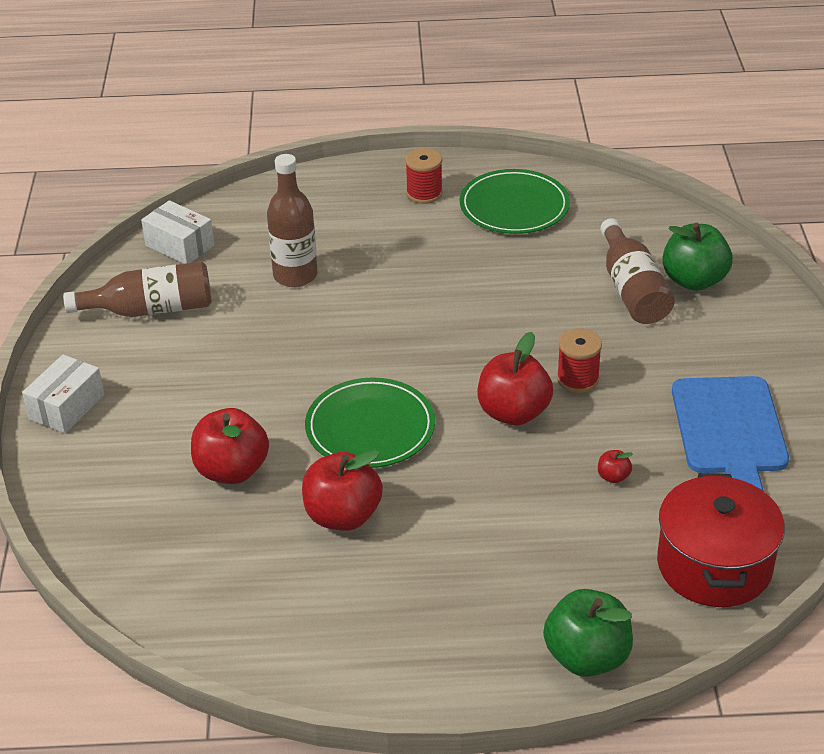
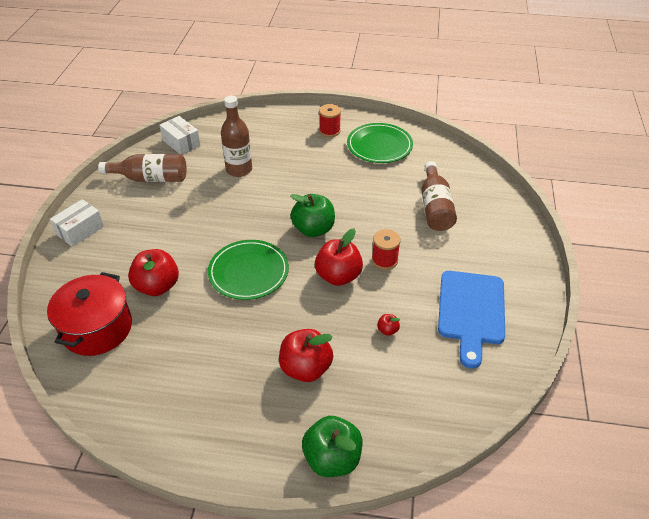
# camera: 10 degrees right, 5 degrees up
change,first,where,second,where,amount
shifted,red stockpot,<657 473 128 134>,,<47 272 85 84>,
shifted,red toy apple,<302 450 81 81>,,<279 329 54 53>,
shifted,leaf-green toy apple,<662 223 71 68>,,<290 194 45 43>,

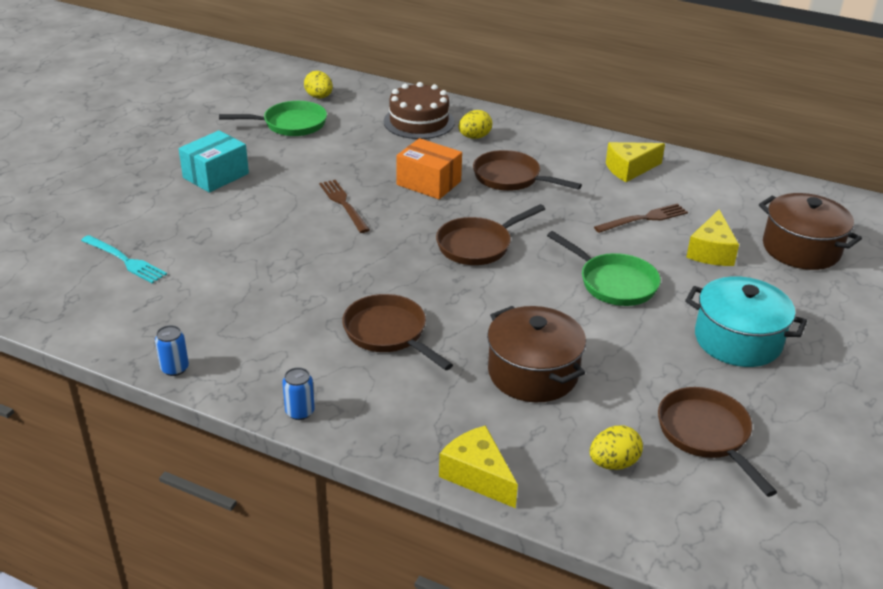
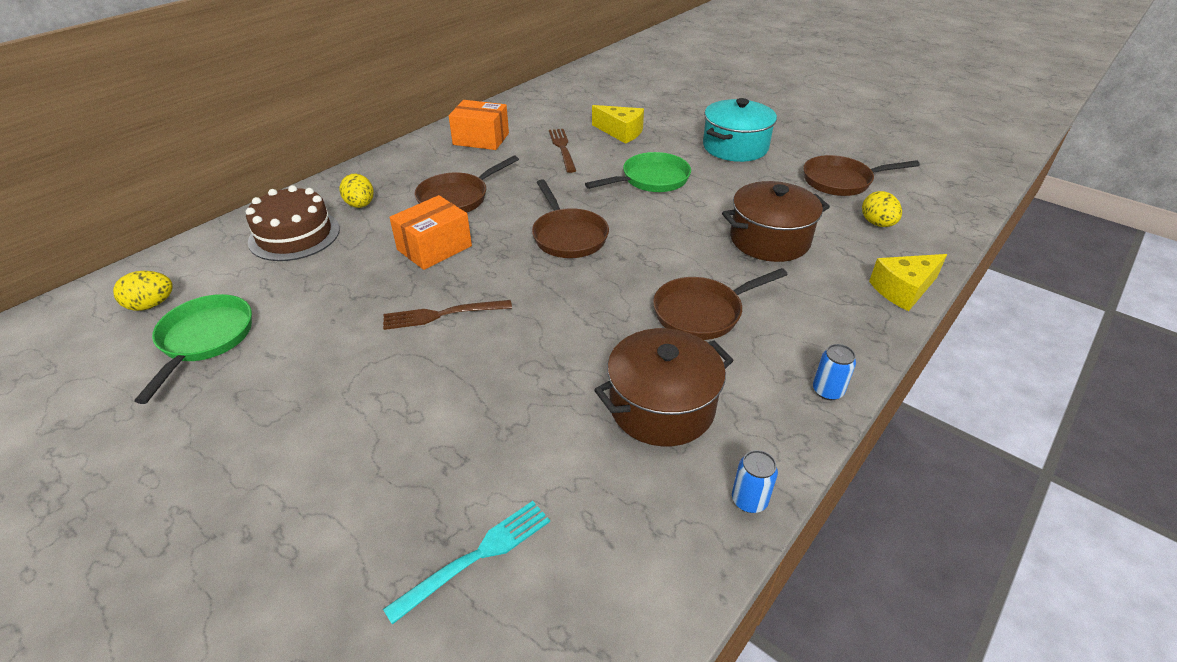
# camera: 75 degrees left, 5 degrees up
change,first,where,second,where,amount
swapped,bright yellow cheese wedge,<606 142 59 40>,bright orange box,<449 100 60 50>,
shifted,dark brown stockpot,<759 193 103 77>,,<594 328 140 118>,
gone,aqua box,<179 130 70 63>,,,

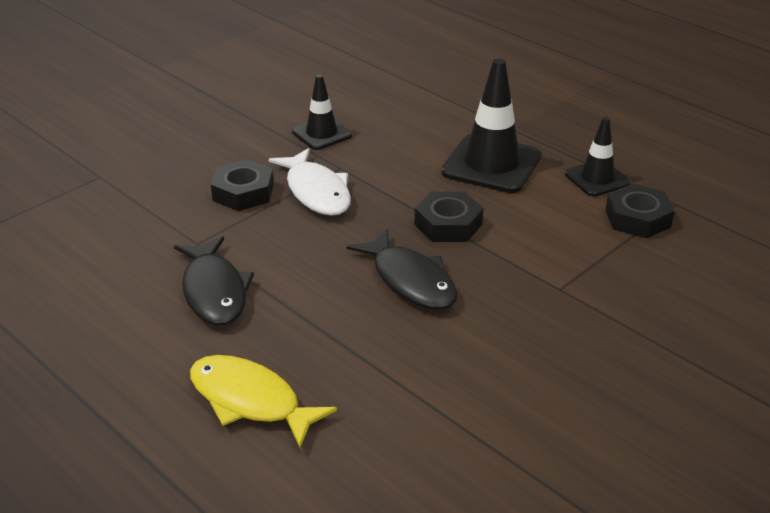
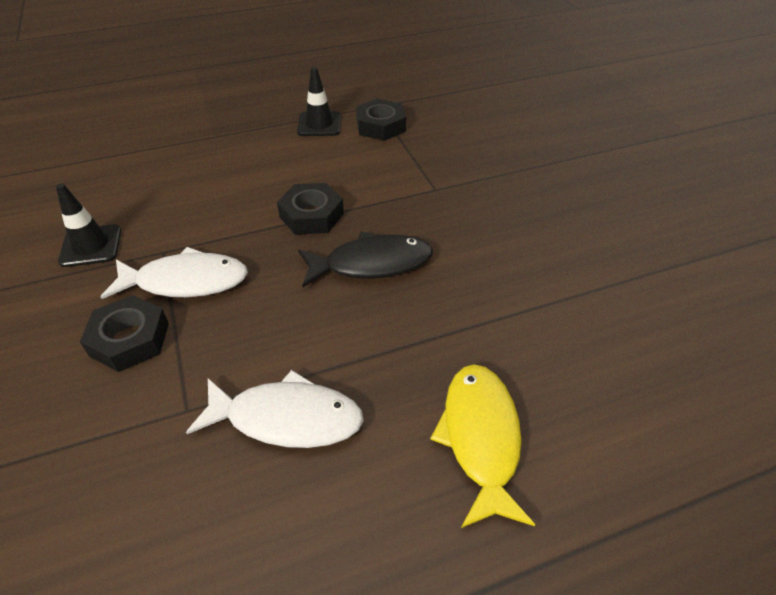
# camera: 65 degrees left, 10 degrees up
change,first,where,second,where,amount
repainted,jet-black toy fish,<174 236 80 89>,snow-white toy fish,<186 370 178 78>,
rotated,bright yellow toy fish,<190 355 147 93>,,<430 364 105 164>,120 degrees clockwise
gone,jet-black traffic cone,<441 58 100 135>,,,

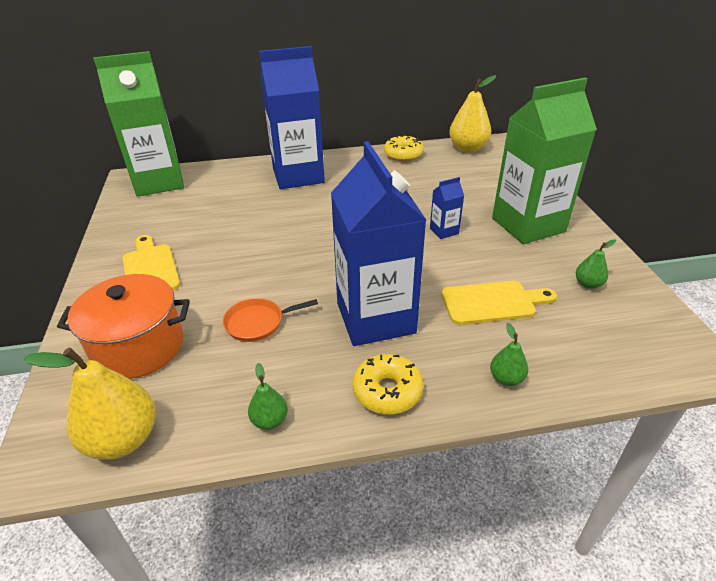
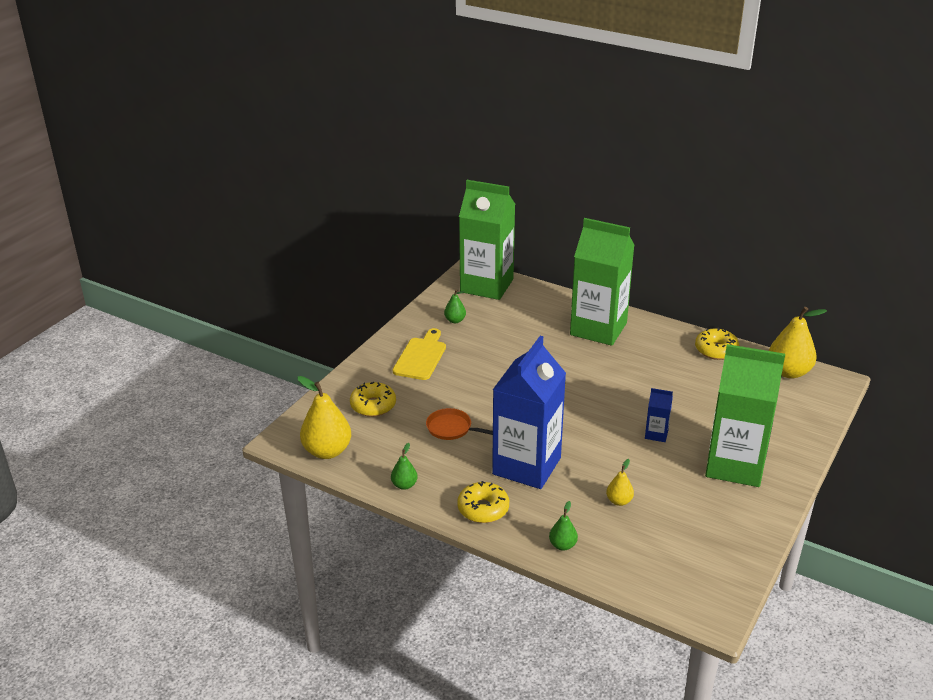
# camera: 40 degrees right, 5 degrees down
change,first,where,second,where,amount
swapped,bright orange stockpot,<57 274 133 105>,bright yellow donut,<350 382 46 35>,
shifted,leaf-green pear,<576 239 40 50>,,<444 289 22 34>,
repainted,blue juice carton,<259 46 66 143>,leaf-green juice carton,<570 218 65 128>,
swapped,bright yellow cutting board,<441 281 116 44>,bright yellow pear,<606 459 28 47>,

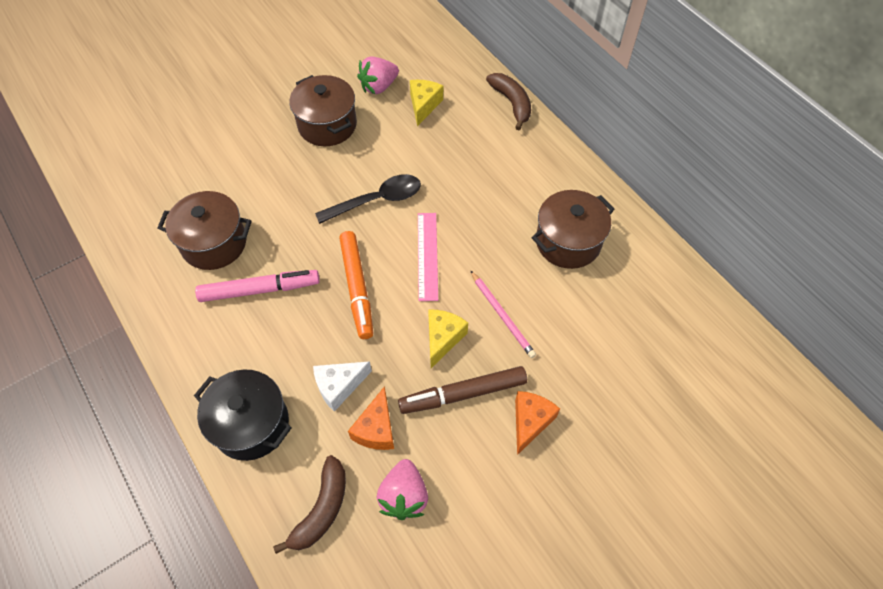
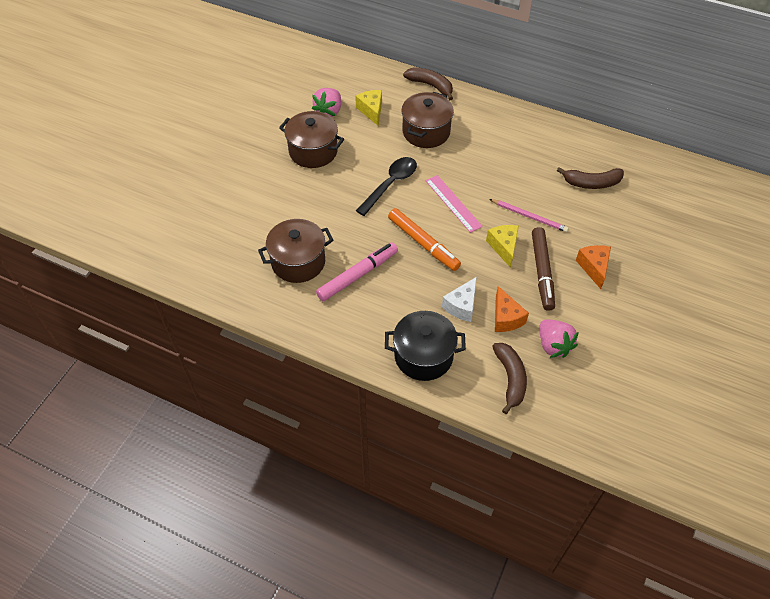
# camera: 30 degrees left, 5 degrees down
change,first,where,second,where,amount
shifted,dark brown stockpot,<532 190 83 79>,,<401 92 53 56>,
rotated,dark brown marker pen,<398 366 129 48>,,<532 227 23 84>,45 degrees counterclockwise
new,,,dark brown banana fruit,<557 167 67 22>,

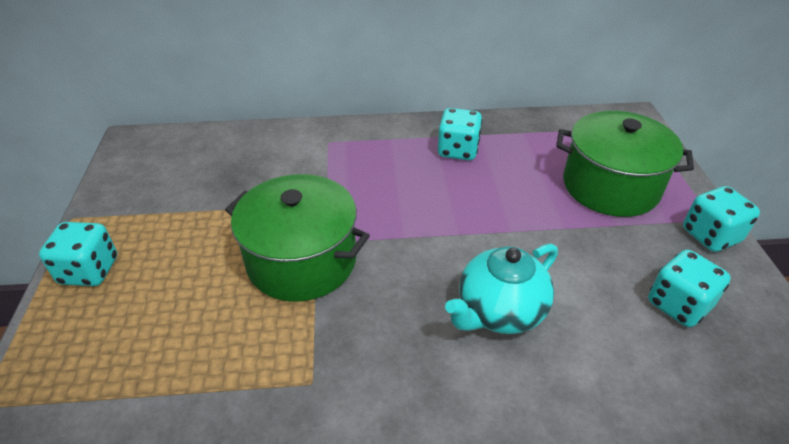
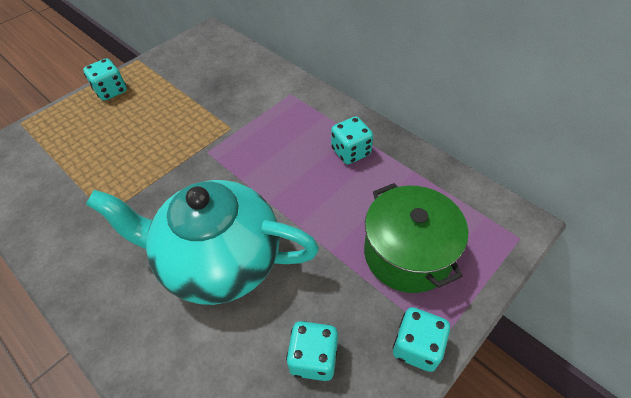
# camera: 50 degrees right, 10 degrees up
change,first,where,second,where,amount
scaled,aqua china teapot,<445 244 113 90>,,<86 180 233 125>,x1.80
gone,leaf-green stockpot,<225 174 145 128>,,,

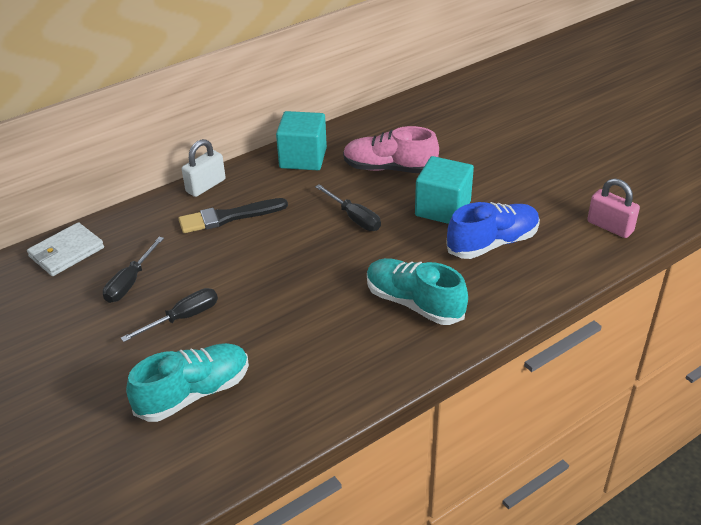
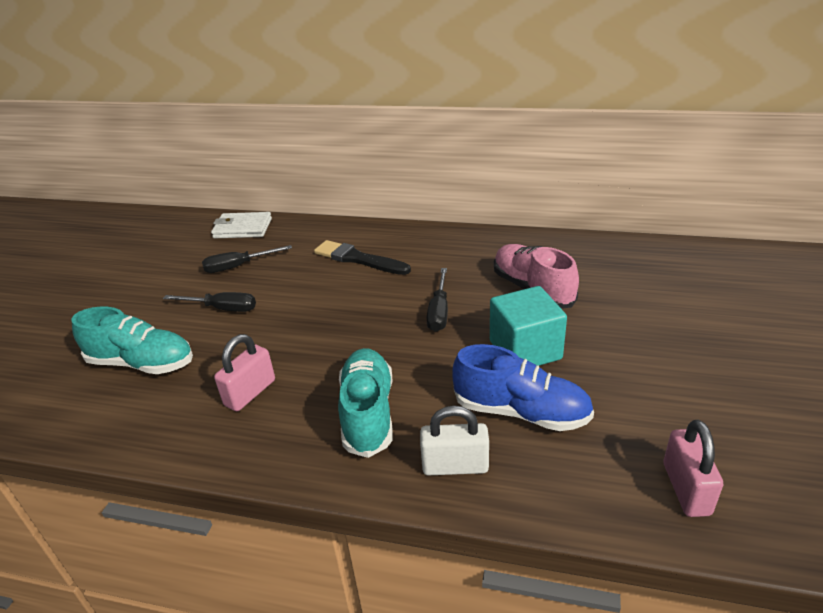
# camera: 50 degrees right, 5 degrees down
change,first,where,second,where,amount
new,,,rose-pink small lock,<214 334 61 77>,
shifted,snow-white small lock,<182 139 43 58>,,<420 406 69 70>,
gone,aqua solid cube,<276 111 51 59>,,,

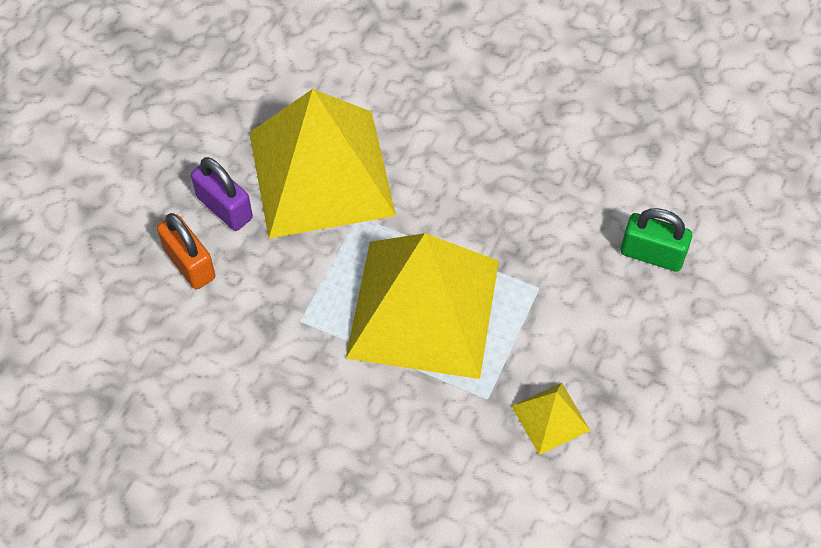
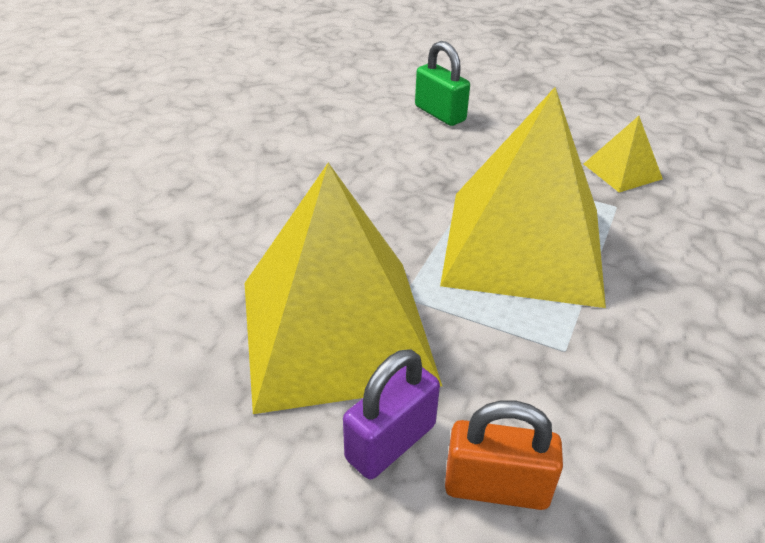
# camera: 90 degrees left, 20 degrees down
change,first,where,second,where,amount
rotated,leaf-green small lock,<620 208 72 63>,,<415 41 55 85>,60 degrees counterclockwise
rotated,bright orange small lock,<157 213 58 76>,,<445 400 118 110>,45 degrees clockwise

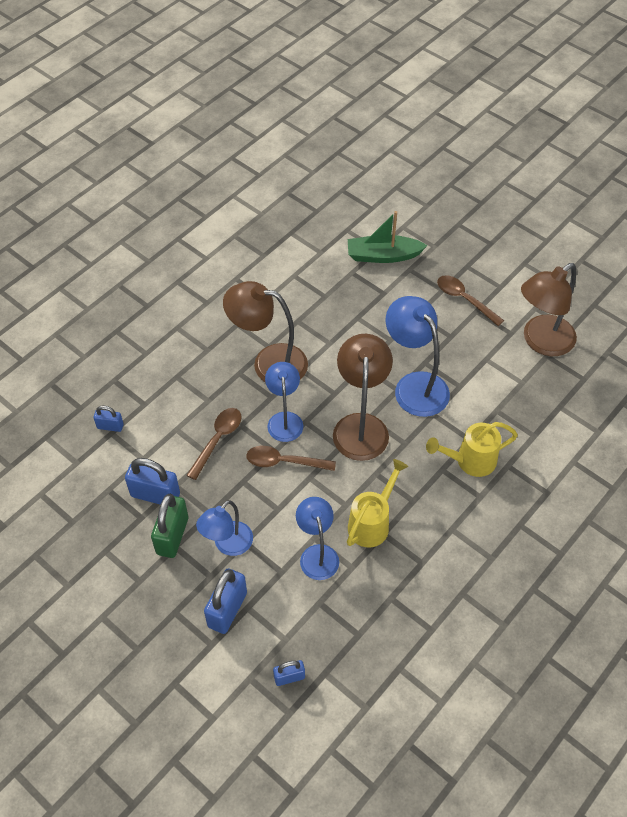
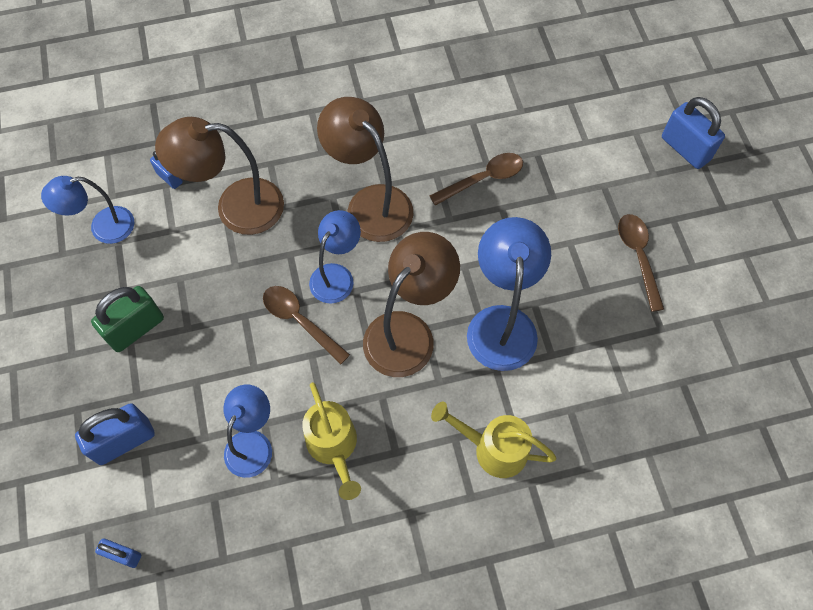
# camera: 35 degrees right, 10 degrees up
change,first,where,second,where,amount
shifted,blue reading lamp,<196 500 57 56>,,<41 176 93 68>,
shifted,dark brown reading lamp,<521 263 56 93>,,<155 117 129 118>,
rotated,bright yellow watering can,<347 459 61 88>,,<302 382 59 118>,90 degrees clockwise
shifted,dark brown tablespoon,<186 408 56 72>,,<430 153 93 53>,
shifted,blue small lock,<125 458 55 47>,,<662 97 63 72>,
gone,leaf-green toy boat,<348 211 80 52>,,,

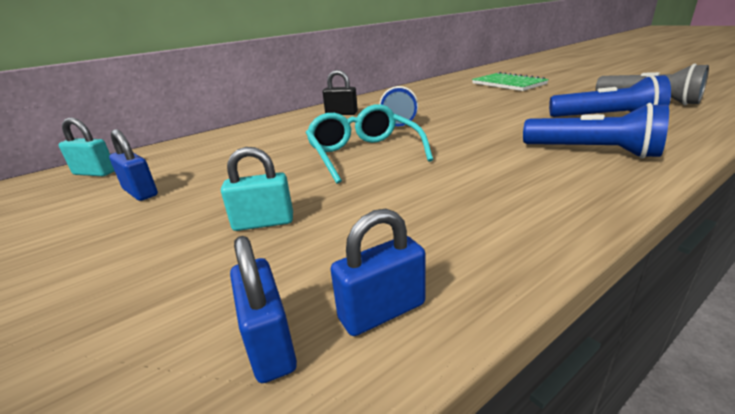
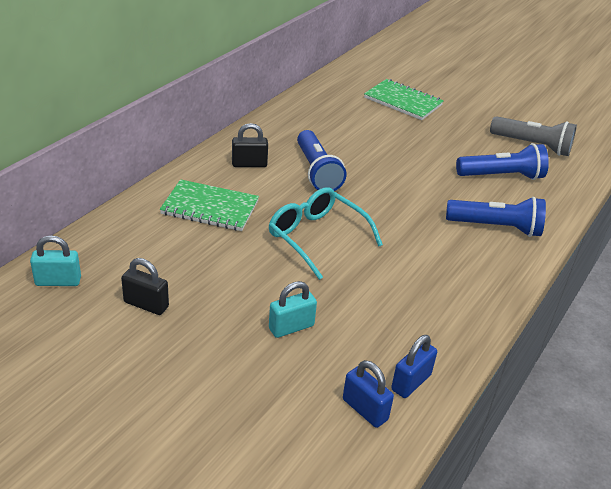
# camera: 25 degrees left, 10 degrees up
change,first,where,second,where,amount
repainted,blue small lock,<109 129 49 72>,jet-black small lock,<121 258 48 57>,
new,,,leaf-green exercise book,<160 179 99 52>,

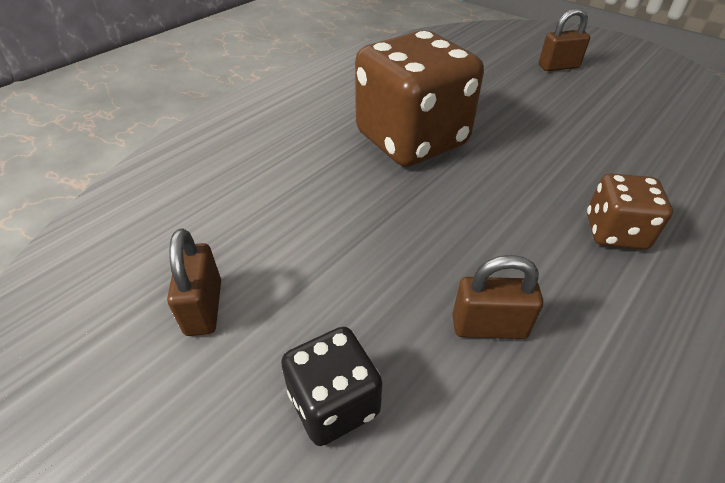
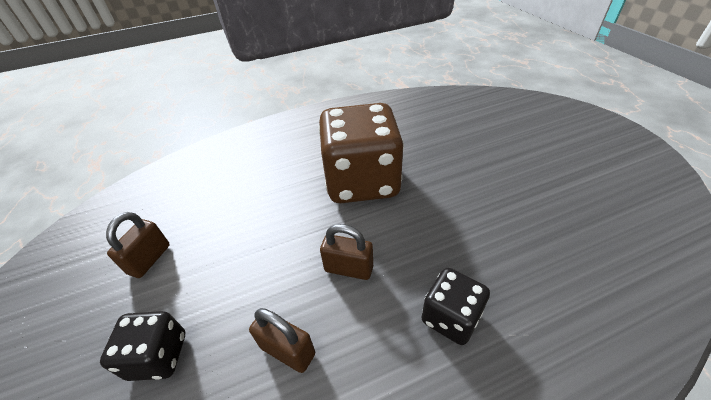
# camera: 30 degrees right, 0 degrees up
change,first,where,second,where,amount
shifted,dark brown small lock,<539 8 51 63>,,<320 224 53 56>,
repainted,dark brown die,<587 173 86 77>,jet-black die,<421 268 69 77>,

